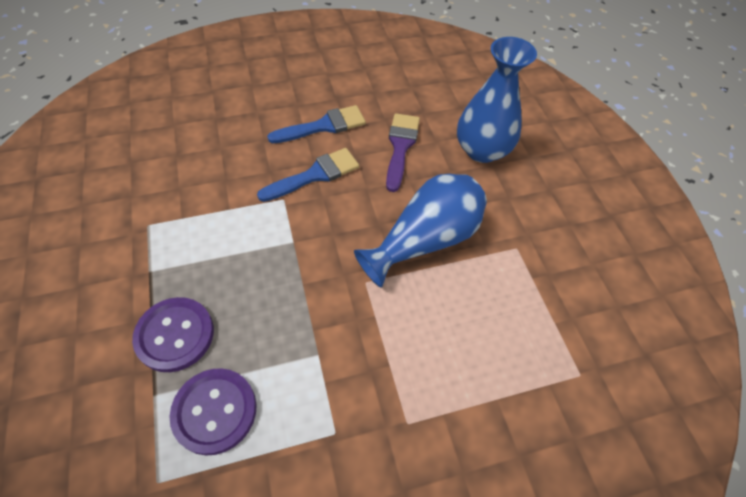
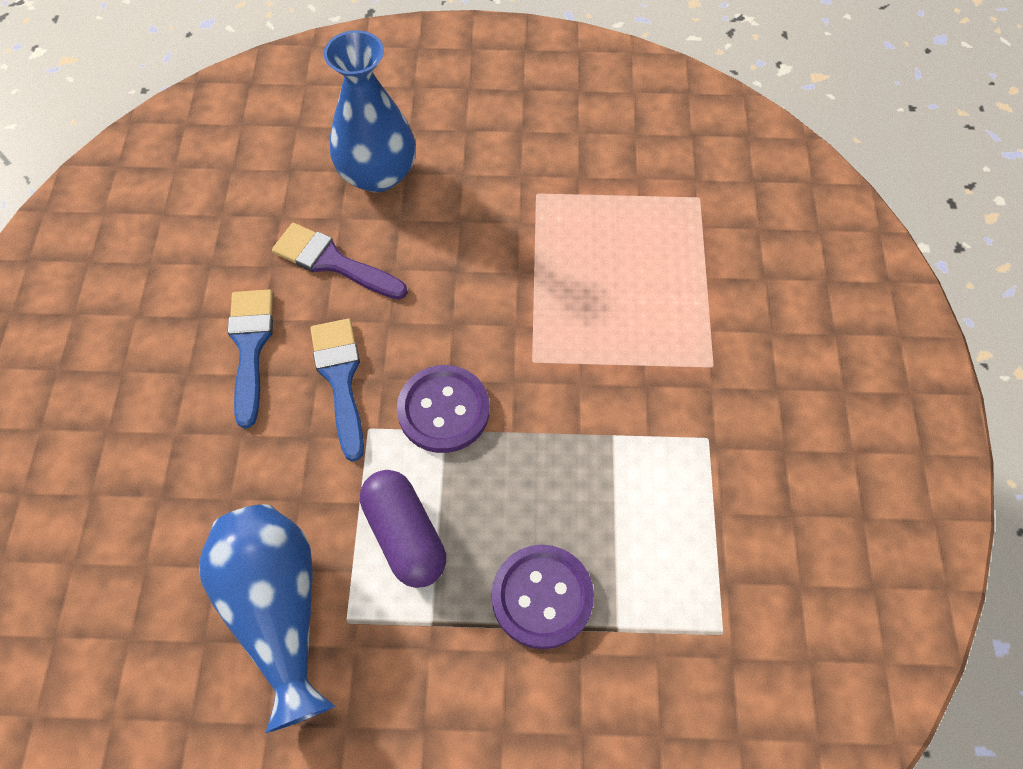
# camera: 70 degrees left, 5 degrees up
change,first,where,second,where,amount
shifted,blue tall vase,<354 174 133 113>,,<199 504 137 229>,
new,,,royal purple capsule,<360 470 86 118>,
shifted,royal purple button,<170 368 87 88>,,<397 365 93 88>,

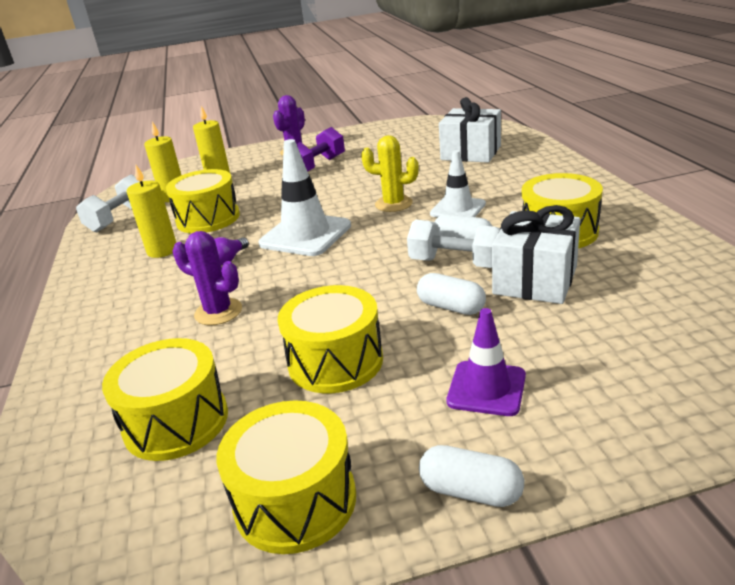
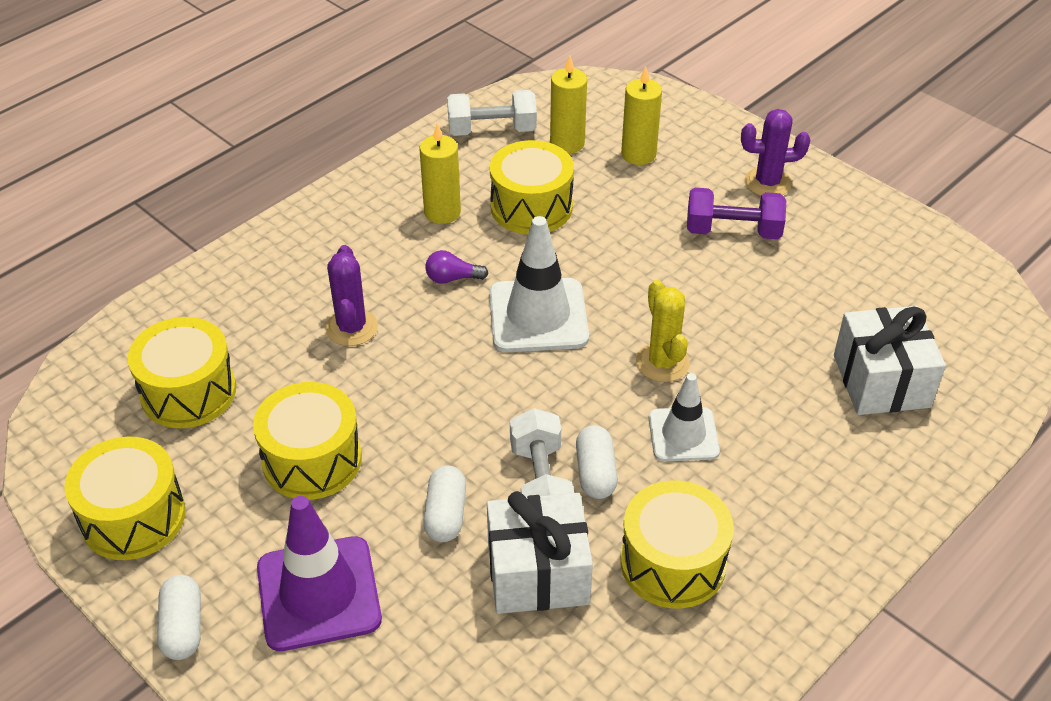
# camera: 55 degrees right, 15 degrees up
change,first,where,second,where,amount
scaled,royal purple traffic cone,<447 308 79 108>,,<257 496 125 155>,x1.58

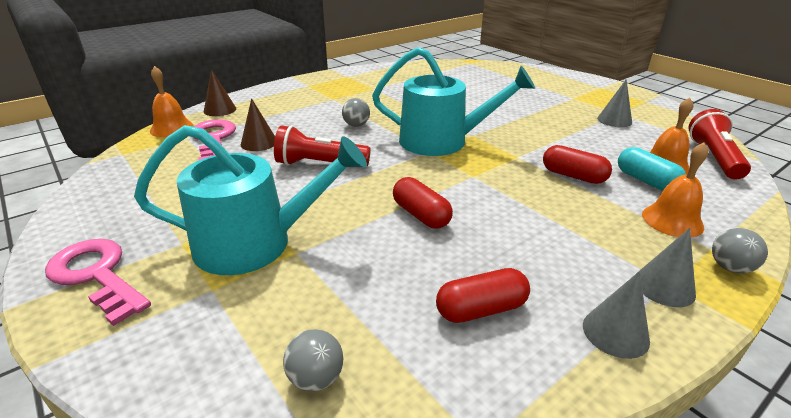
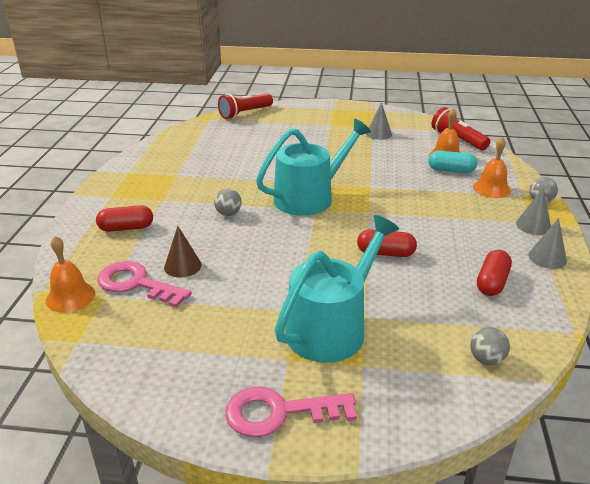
# camera: 45 degrees left, 0 degrees up
change,first,where,second,where,amount
shifted,red capsule,<543 145 69 39>,,<96 205 57 27>,
shifted,red torch,<274 125 97 42>,,<218 94 55 25>,
gone,dark brown cone,<204 70 32 46>,,,

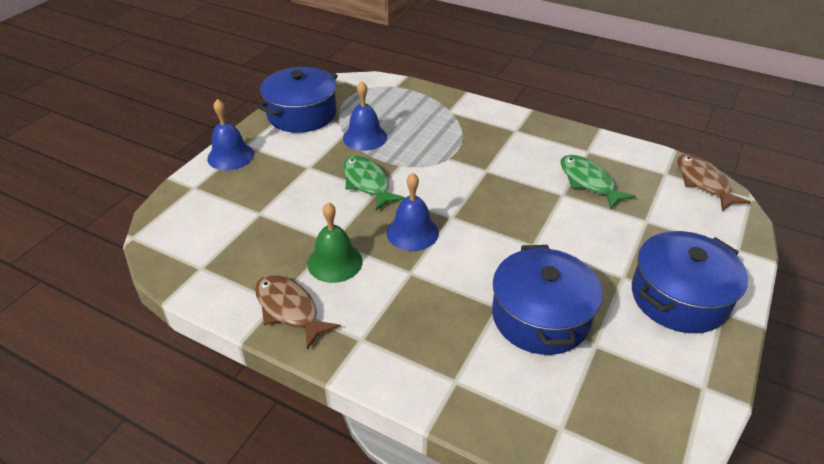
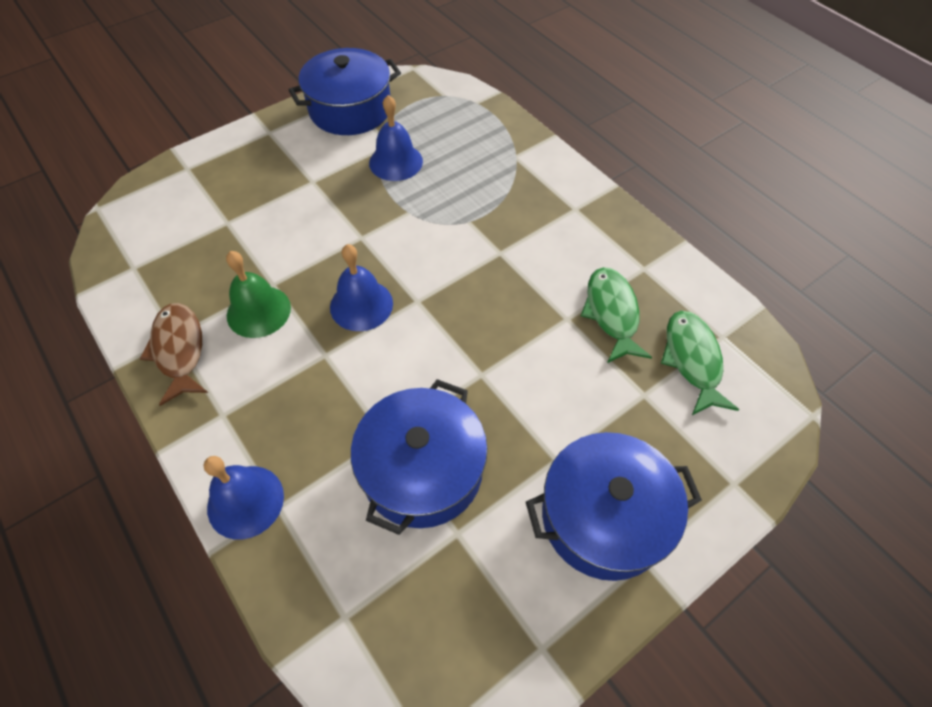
# camera: 25 degrees right, 15 degrees up
change,first,where,second,where,amount
shifted,blue hand bell,<207 99 47 71>,,<204 456 80 84>,
shifted,leaf-green toy fish,<343 156 62 54>,,<661 311 78 104>,
gone,dark brown toy fish,<677 154 74 57>,,,

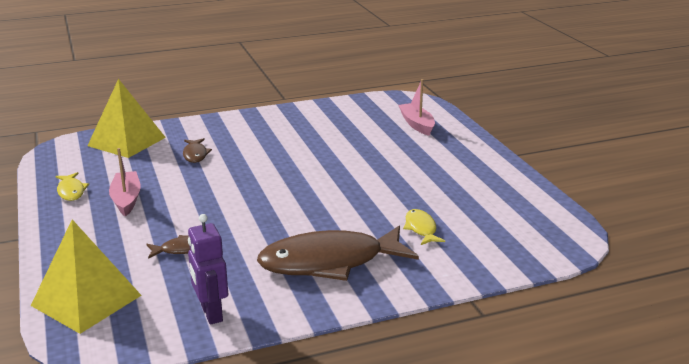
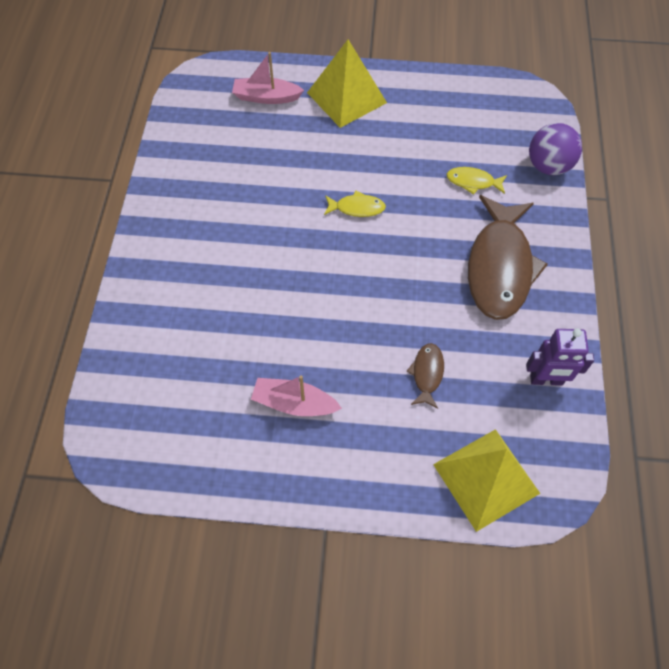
# camera: 65 degrees left, 35 degrees up
change,first,where,second,where,amount
shifted,bright yellow solid pyramid,<87 79 79 79>,,<307 39 80 89>,
shifted,bright yellow toy fish,<55 172 34 29>,,<324 191 62 26>,
new,,,royal purple ball,<529 123 53 52>,
gone,dark brown toy fish,<183 138 29 25>,,,

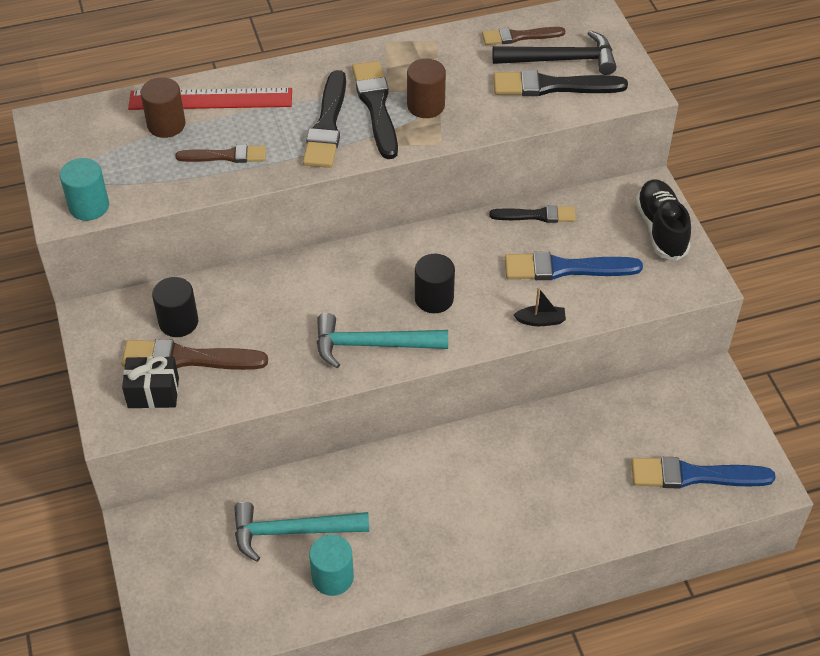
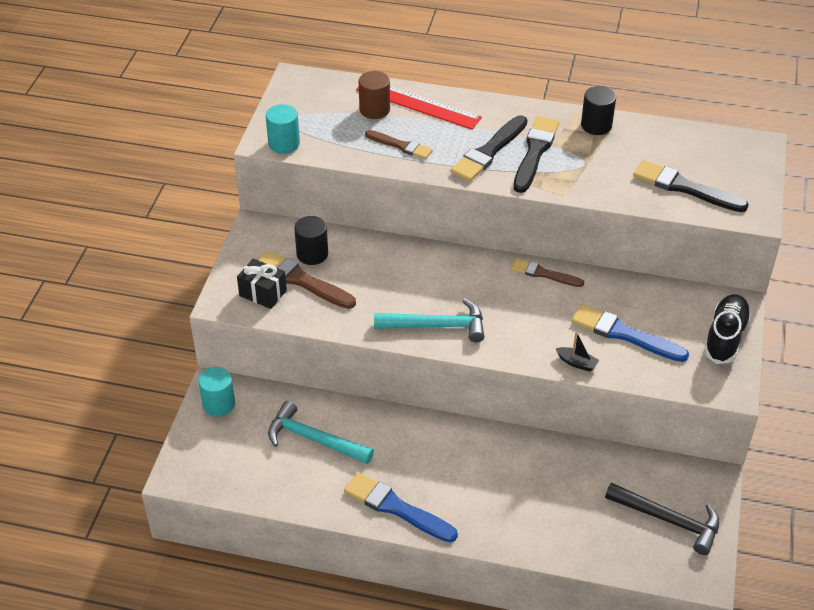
# camera: 30 degrees right, 5 degrees down
change,first,where,second,where,amount
shifted,aqua cylinder shape,<309 534 45 62>,,<198 367 37 50>,
shifted,blue brush,<631 457 145 31>,,<344 472 114 70>,
rotated,aqua hammer,<317 313 131 55>,,<374 299 110 43>,150 degrees clockwise
shifted,dark brown brush,<482 27 83 18>,,<511 258 73 29>,
shifted,jet-black cylinder shape,<415 254 40 59>,,<581 86 35 49>,
shifted,jet-black hammer,<492 30 124 45>,,<605 483 114 72>,
gone,dark brown cylinder shape,<407 59 39 59>,,,
gone,jet-black brush,<489 205 87 18>,,,

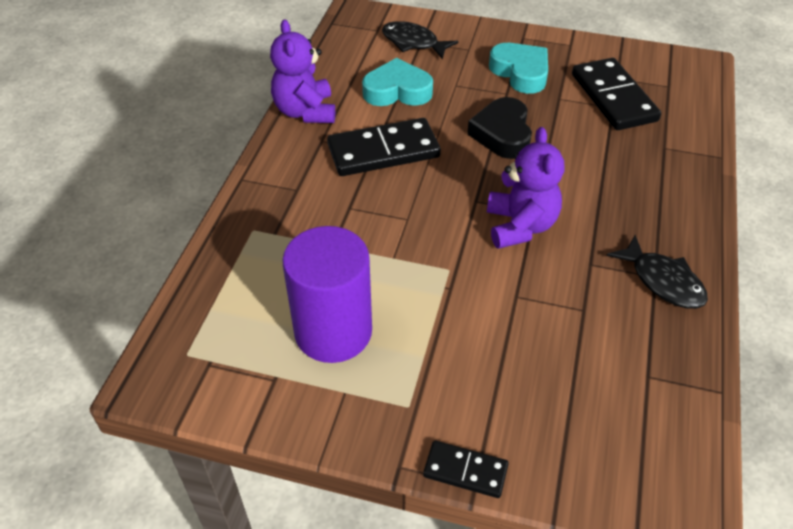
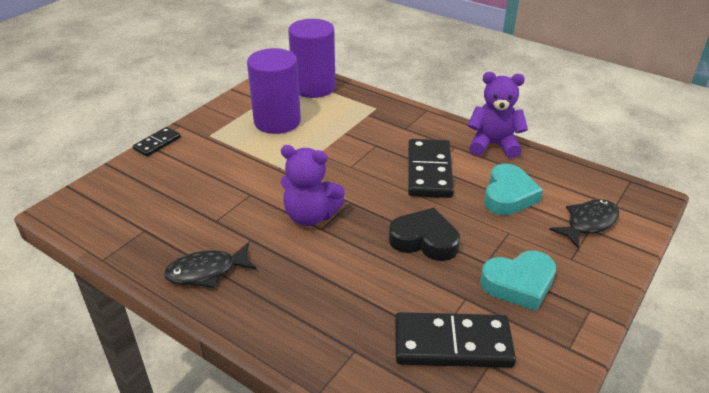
# camera: 110 degrees right, 10 degrees down
change,first,where,second,where,amount
new,,,royal purple cylinder shape,<288 19 47 79>,

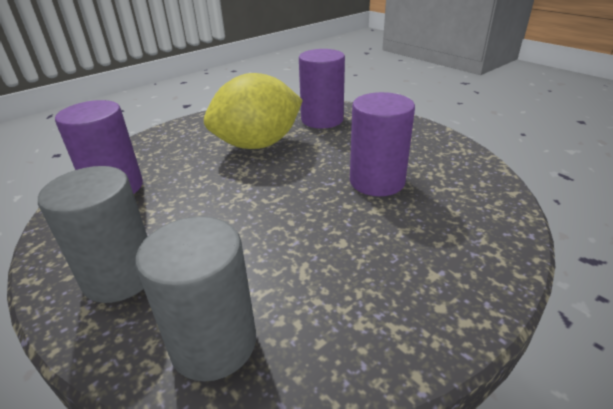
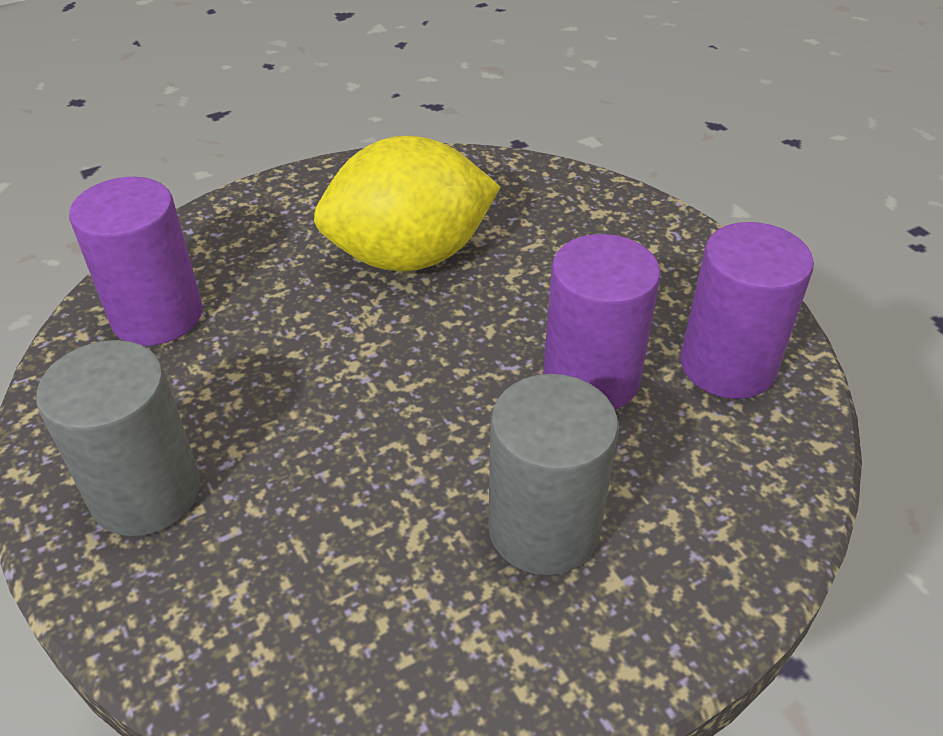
# camera: 10 degrees right, 10 degrees up
change,first,where,second,where,amount
shifted,ash-grey cylinder shape,<135 216 121 165>,,<488 374 131 201>,
shifted,royal purple cylinder shape,<299 49 46 80>,,<680 222 134 177>,

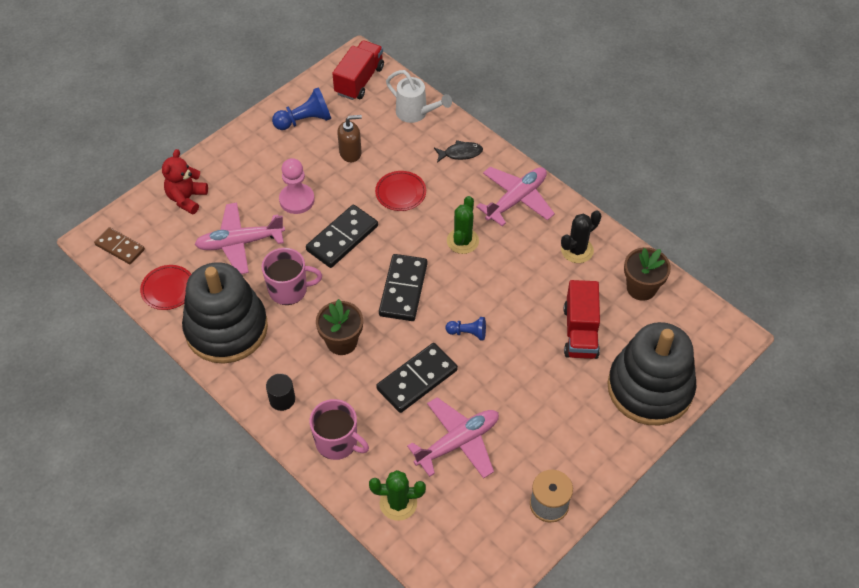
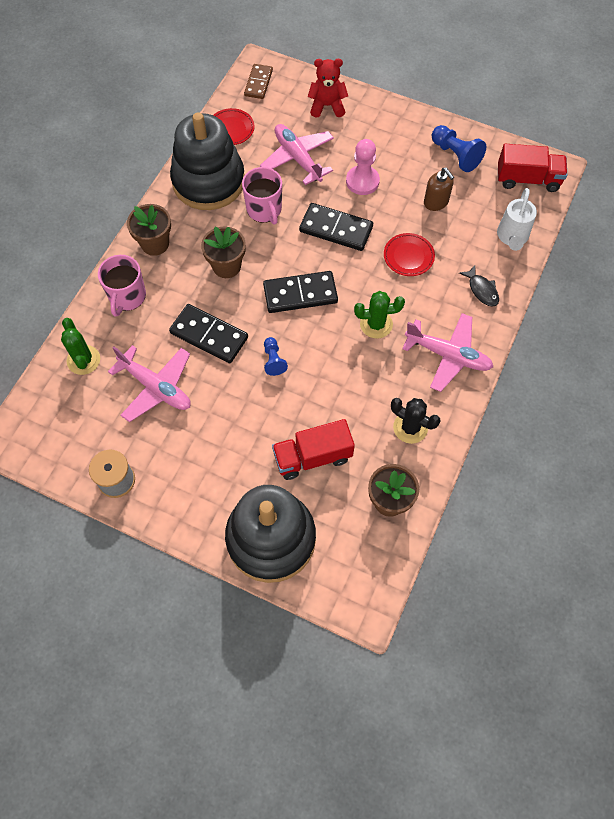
# camera: 70 degrees right, 10 degrees up
change,first,where,second,where,amount
swapped,jet-black cylinder shape,<266 374 29 37>,dark brown plant pot,<127 204 44 52>,

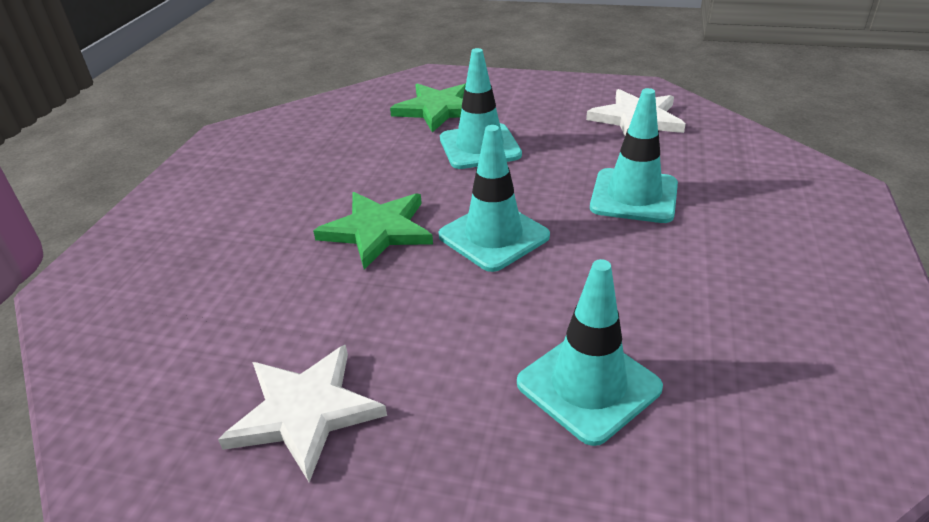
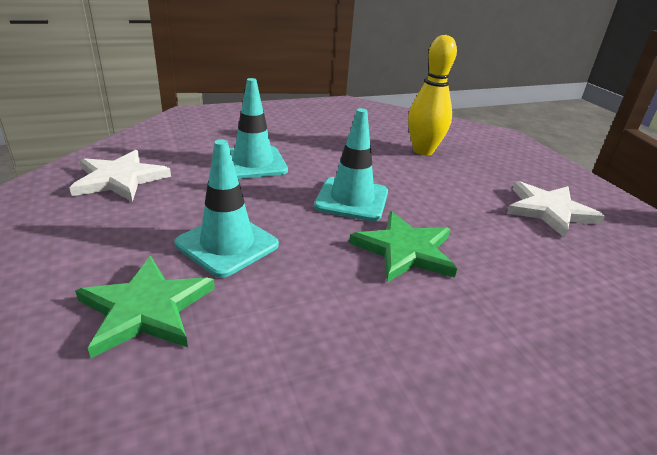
# camera: 130 degrees left, 5 degrees down
change,first,where,second,where,amount
swapped,aqua traffic cone,<517 259 146 187>,bright yellow bowling pin,<408 35 49 120>,

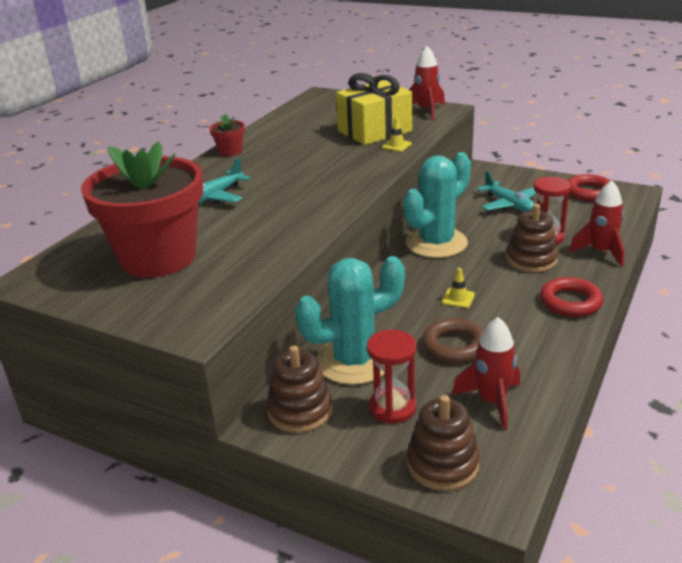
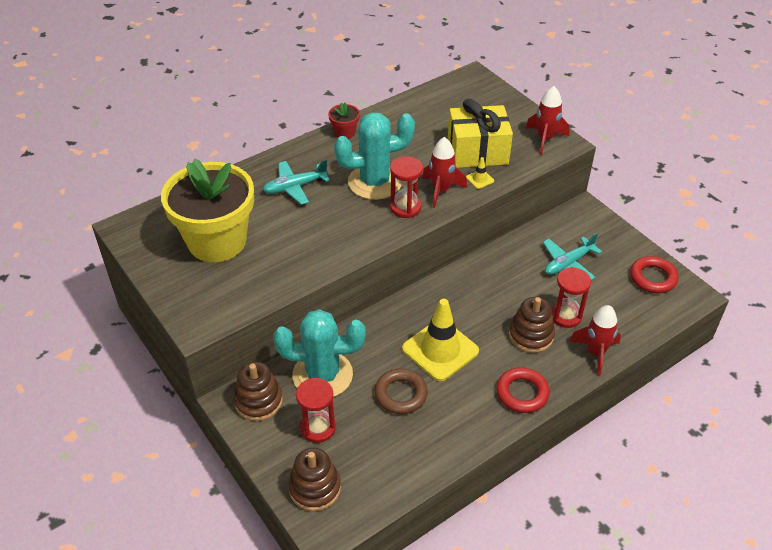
# camera: 25 degrees right, 15 degrees up
change,first,where,second,where,amount
repainted,red plant pot,<81 141 122 137>,bright yellow plant pot,<161 159 93 103>,
shifted,aqua cactus,<403 152 68 106>,,<334 112 81 88>,
new,,,red sandglass,<390 156 33 62>,
scaled,bright yellow traffic cone,<442 268 33 40>,,<402 299 77 82>,x2.46
shifted,red toy rocket,<452 317 68 113>,,<422 137 45 71>,
rotated,aqua aeroplane,<477 171 60 41>,,<543 233 59 47>,60 degrees clockwise

